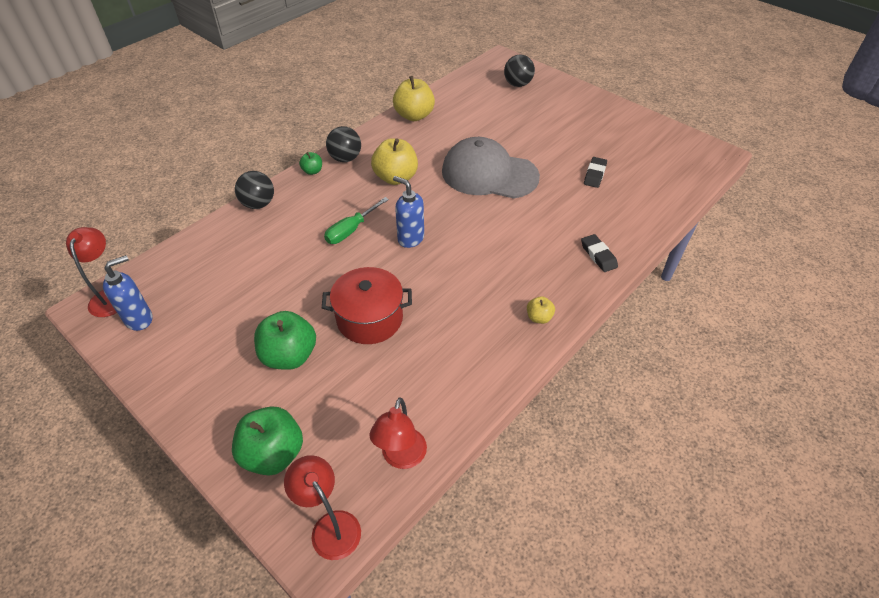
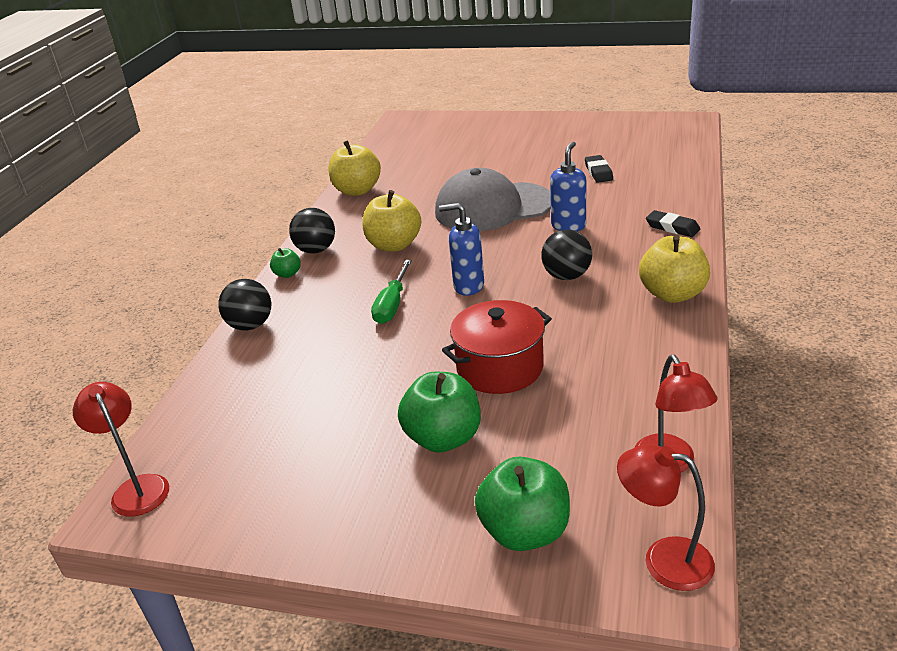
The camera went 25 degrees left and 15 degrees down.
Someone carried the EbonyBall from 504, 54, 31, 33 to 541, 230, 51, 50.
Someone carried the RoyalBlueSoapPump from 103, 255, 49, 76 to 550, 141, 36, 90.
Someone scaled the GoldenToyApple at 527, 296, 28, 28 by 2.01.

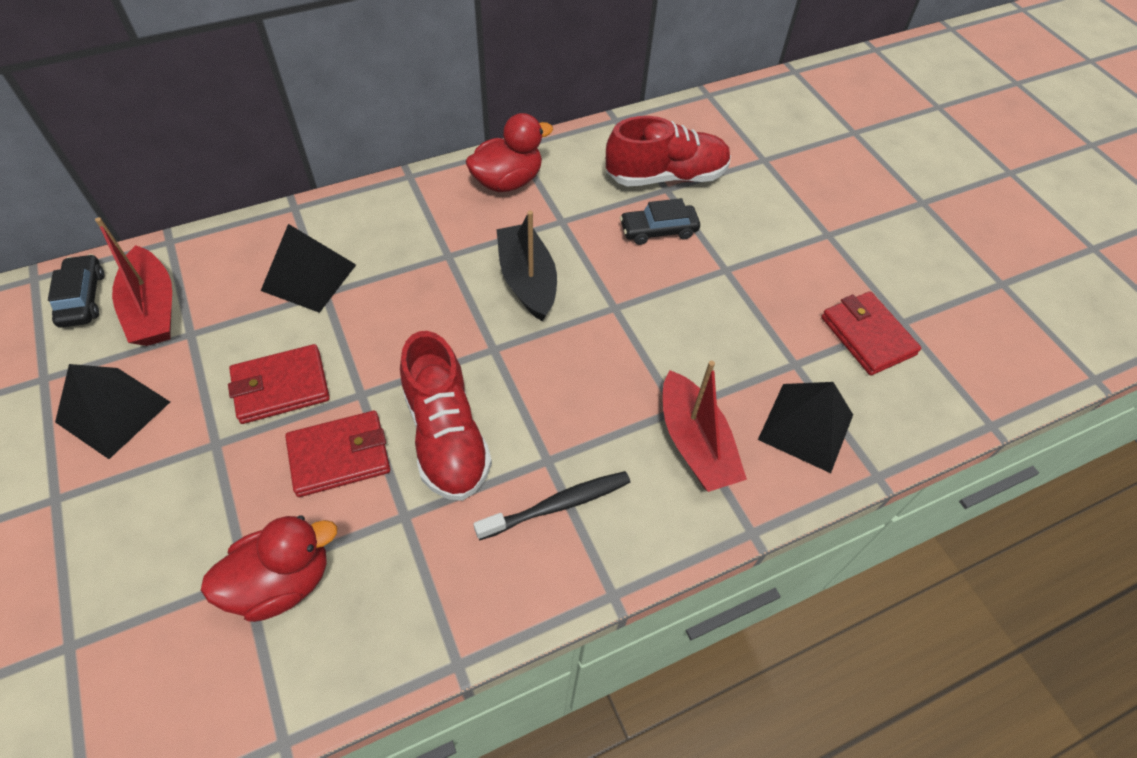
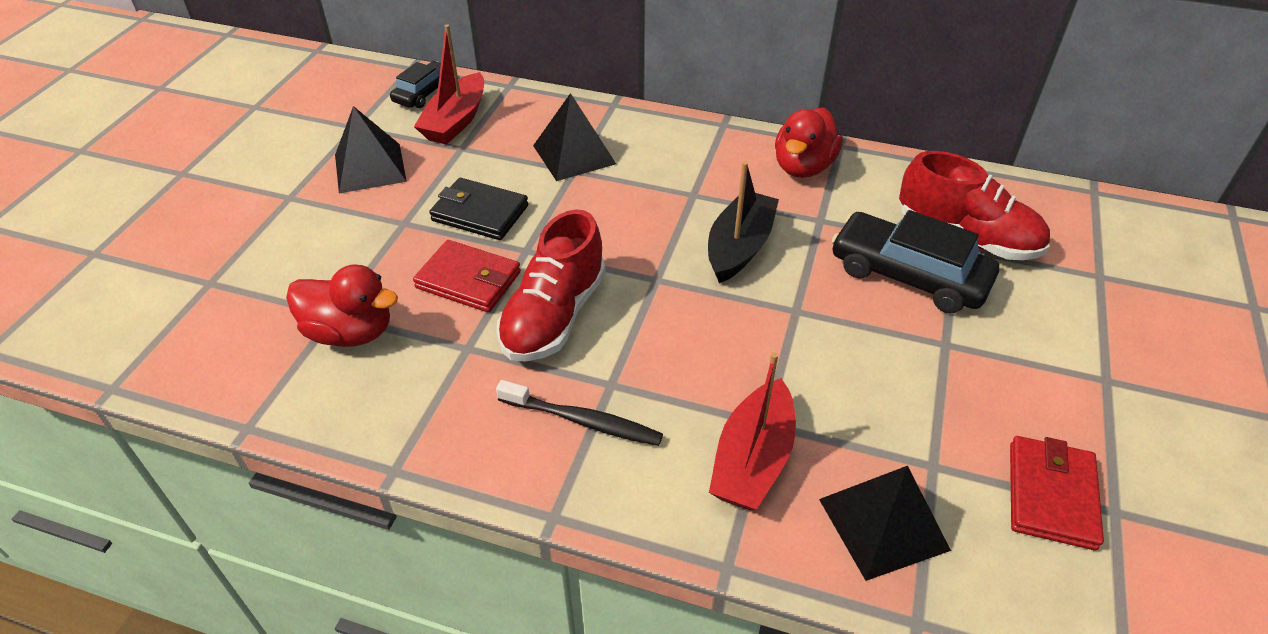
The camera went 45 degrees right and 10 degrees down.
Someone rotated the ScarletToyDuck at 466, 113, 87, 79 by 105 degrees clockwise.
Someone scaled the EbonyCar at 620, 198, 80, 47 by 1.73.
Someone repainted the ScarletBillfold at 228, 344, 102, 80, which became the EbonyBillfold at 429, 178, 99, 62.

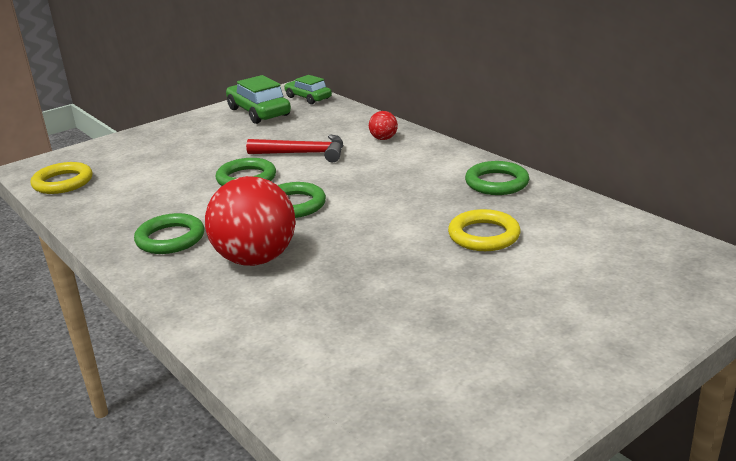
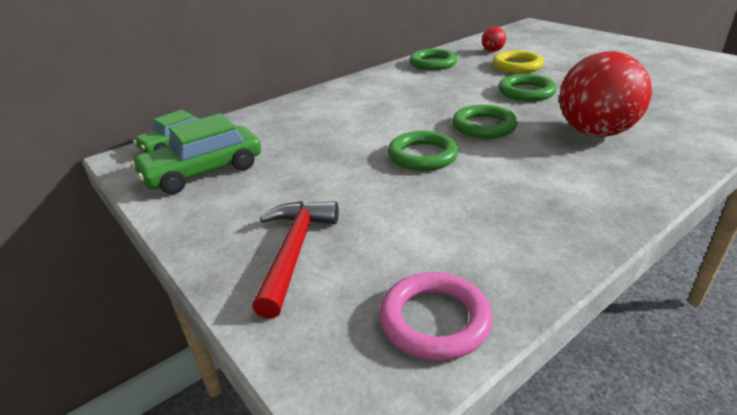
The camera went 90 degrees left and 5 degrees up.
Someone carried the ScarletBall from 369, 111, 29, 29 to 482, 26, 24, 26.
Someone carried the ScarletClawHammer from 246, 134, 97, 28 to 252, 201, 87, 118.
Someone repainted the GoldenHoop at 31, 162, 62, 32, which became the RosePinkHoop at 380, 272, 113, 89.
Someone carried the GreenHoop from 134, 213, 71, 41 to 498, 74, 59, 27.

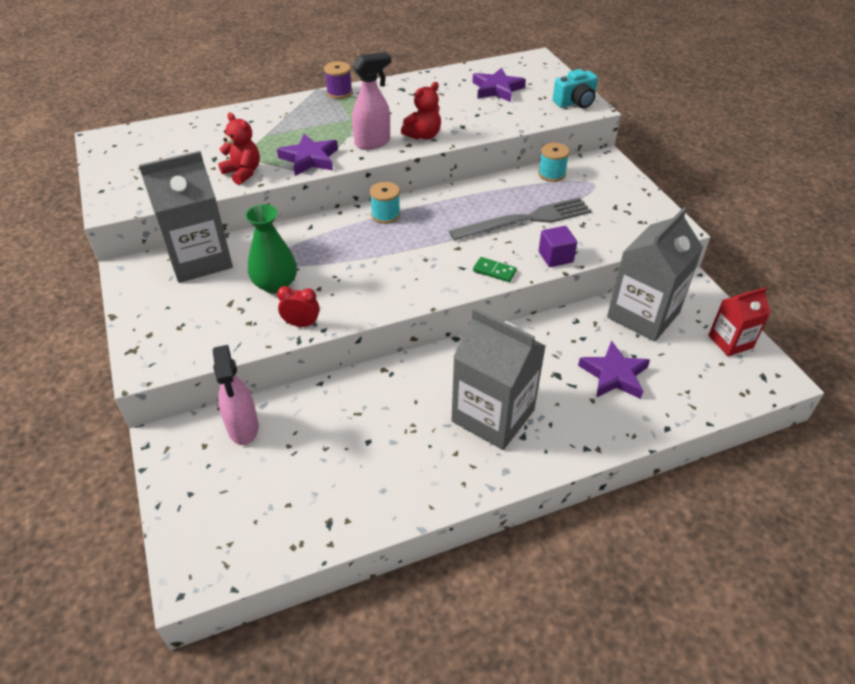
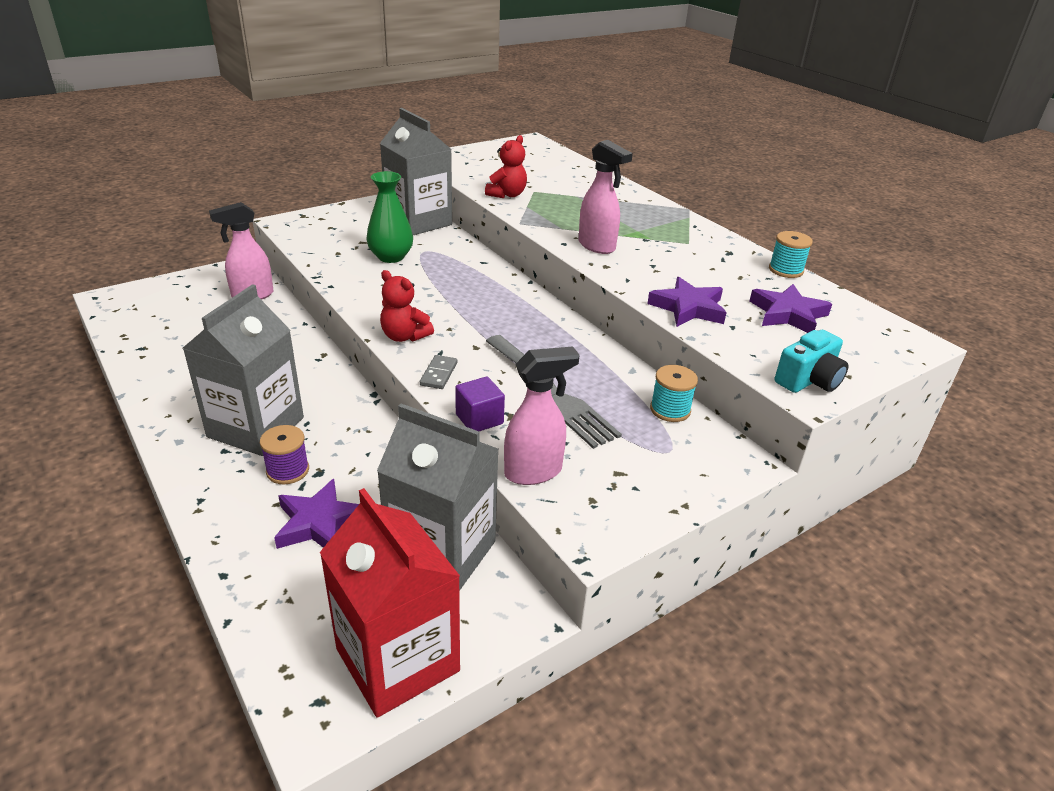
The camera went 75 degrees right and 10 degrees down.
Someone carried the RoyalPurpleBobbin from 324, 61, 28, 38 to 260, 425, 49, 60.
Someone rotated the TurquoiseCompactCamera at 553, 69, 45, 39 by 90 degrees counterclockwise.
Someone carried the ScarletTeddy from 401, 82, 40, 58 to 380, 270, 54, 72.
Someone carried the RoyalPurpleStar from 277, 134, 61, 42 to 647, 277, 80, 50.
Someone carried the TurquoiseBobbin from 370, 182, 30, 42 to 769, 231, 44, 47.
Someone repainted the GreenDominoTile at 473, 257, 44, 25, which became the GreyDominoTile at 420, 355, 37, 34.
Someone took away the ScarletAlarmClock at 277, 286, 43, 41.
Someone scaled the ScarletMilkCarton at 708, 287, 63, 69 by 1.77.
Someone put down the RosePinkSprayer at 504, 346, 76, 139.

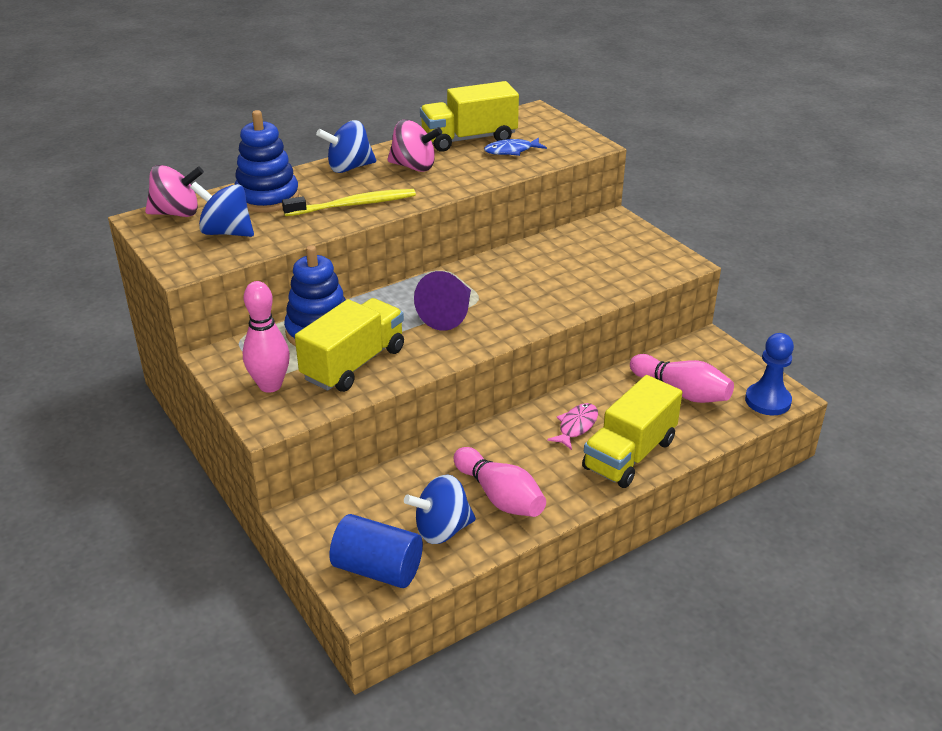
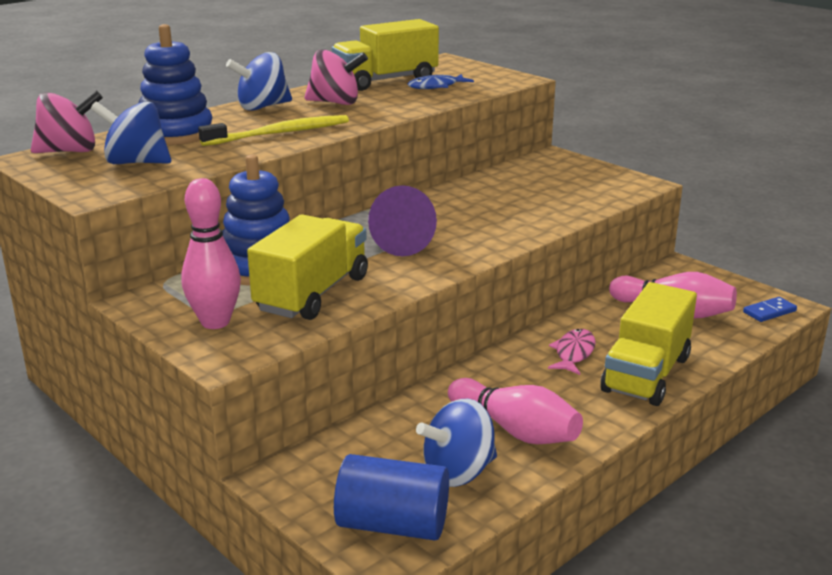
The camera went 10 degrees left and 10 degrees down.
Someone swapped the RoyalBlueChessPawn at 745, 333, 49, 82 for the RoyalBlueDominoTile at 743, 297, 54, 25.

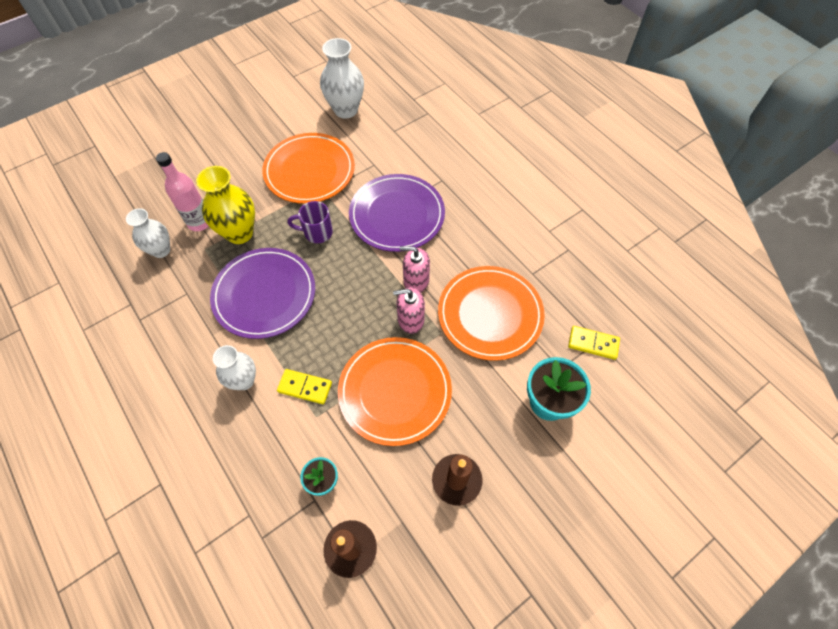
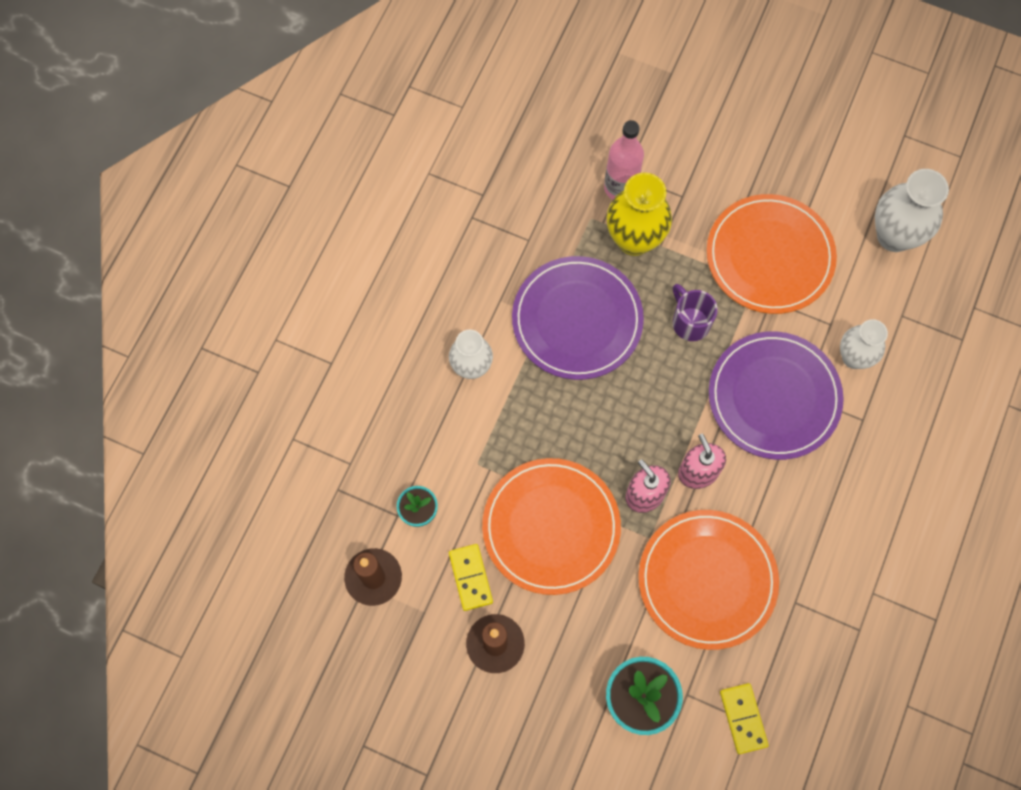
The camera went 60 degrees right and 10 degrees up.
Someone carried the PureWhiteFlowerVase from 126, 208, 44, 50 to 840, 319, 48, 50.
Someone carried the GoldenDominoTile from 277, 369, 55, 35 to 449, 544, 44, 67.

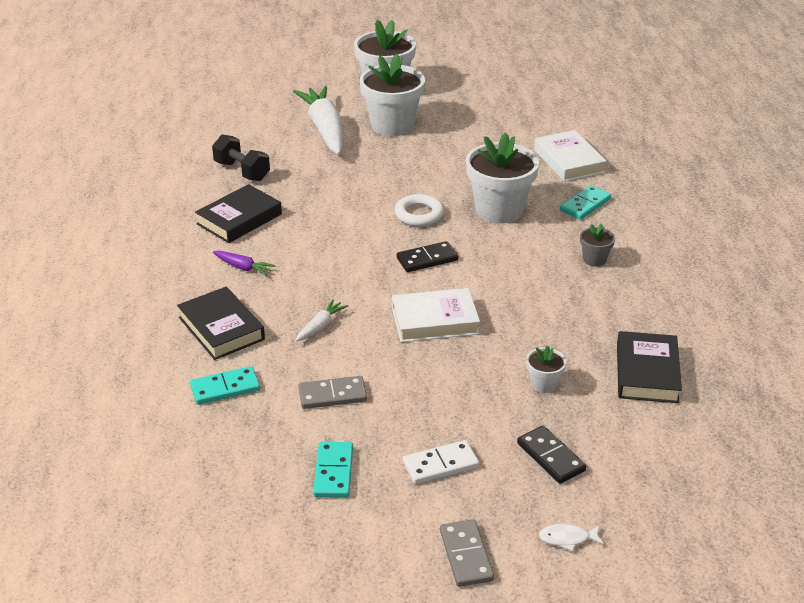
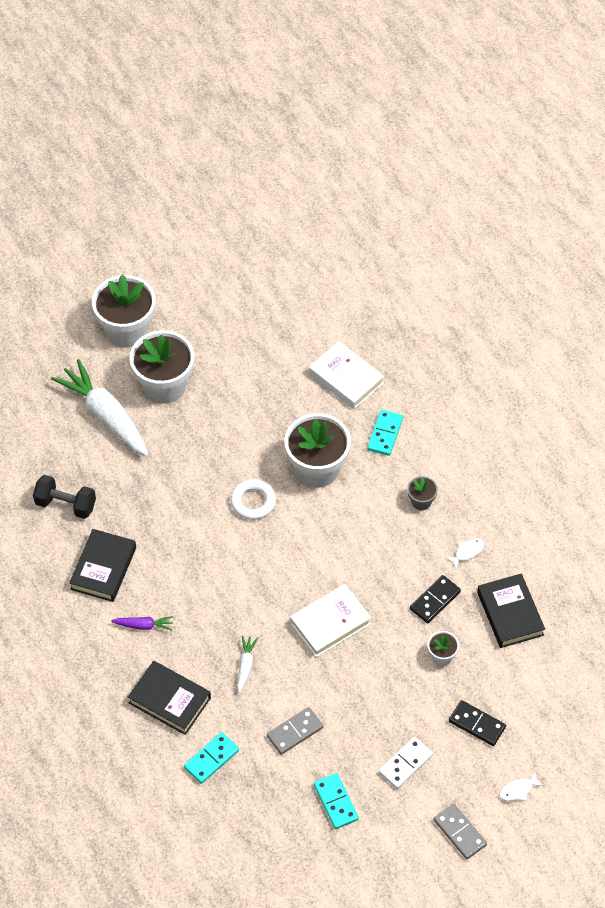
The camera went 25 degrees left and 20 degrees up.
Someone carried the EbonyDominoTile from 397, 241, 61, 31 to 410, 575, 51, 48.
Someone put down the PureWhiteFishFigure at 445, 538, 39, 31.

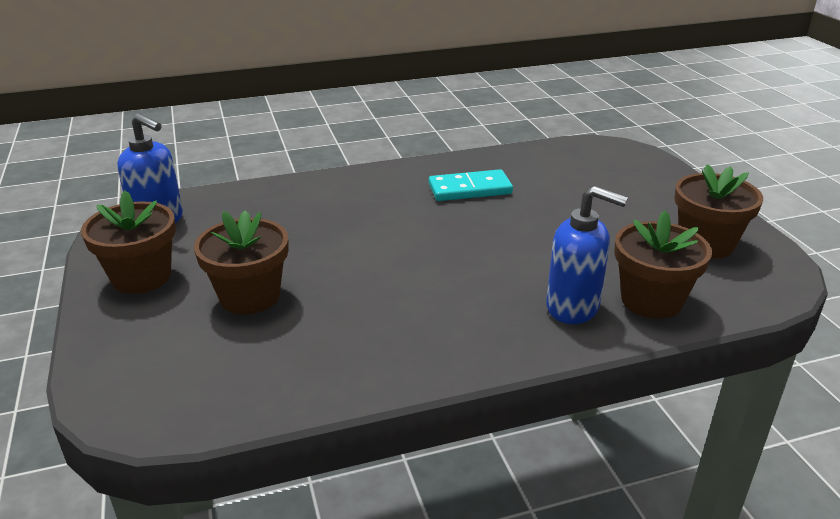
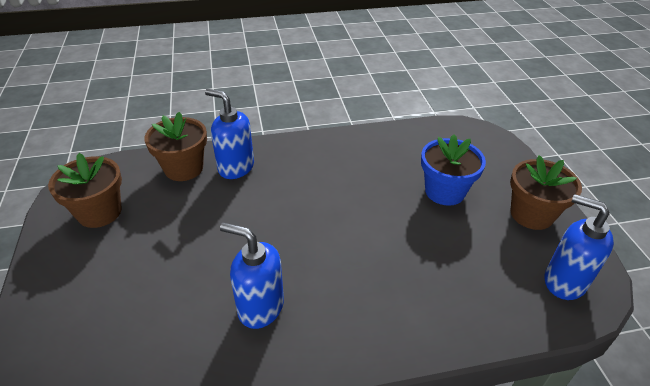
The camera went 175 degrees left and 10 degrees up.
Someone swapped the TurquoiseDominoTile at 429, 169, 84, 32 for the RoyalBlueSoapPump at 220, 223, 64, 106.
Someone repainted the BrownPottedPlant at 194, 210, 94, 105, which became the RoyalBluePottedPlant at 421, 134, 65, 72.

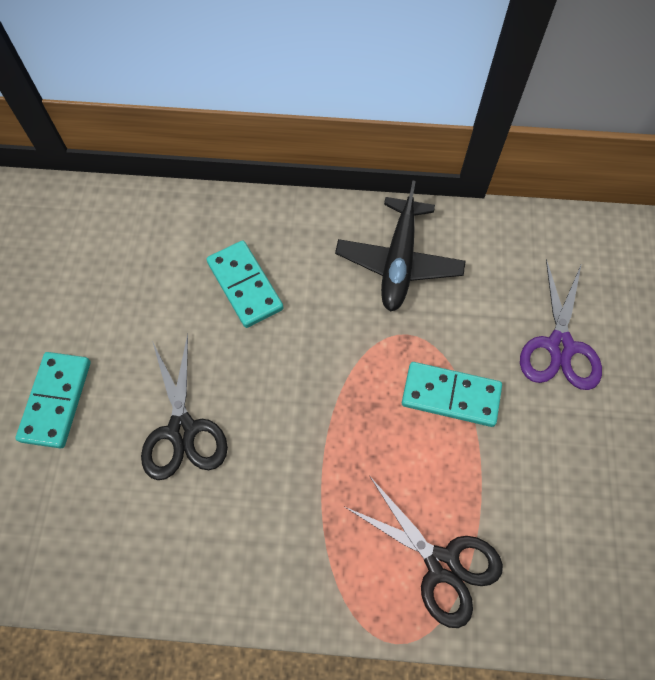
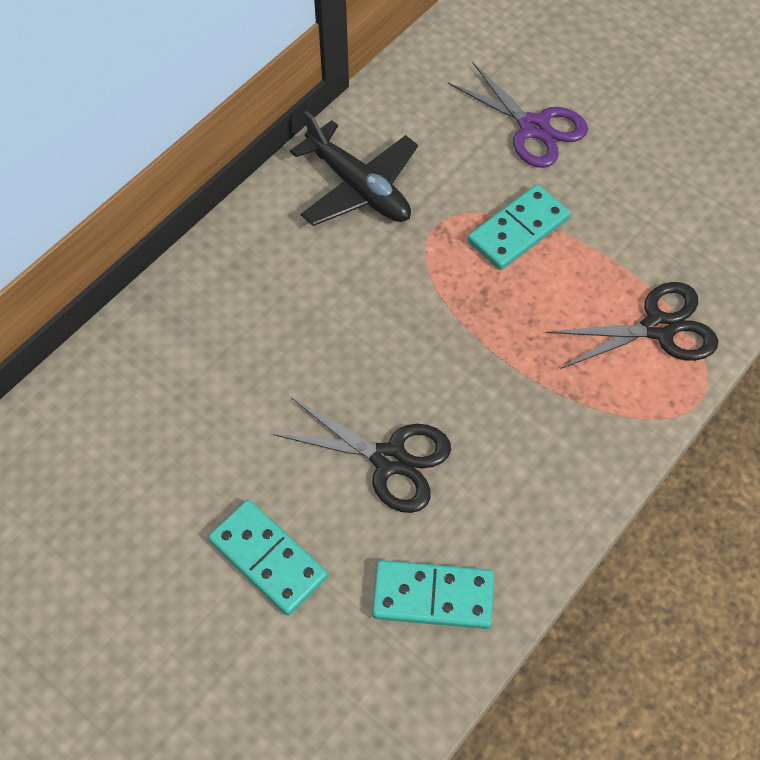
The camera went 55 degrees left and 5 degrees down.
Someone carried the TurquoiseDominoTile from 206, 240, 78, 88 to 372, 560, 122, 69.

